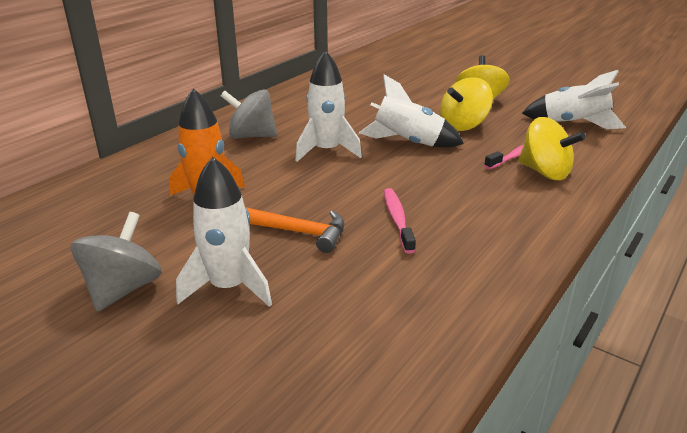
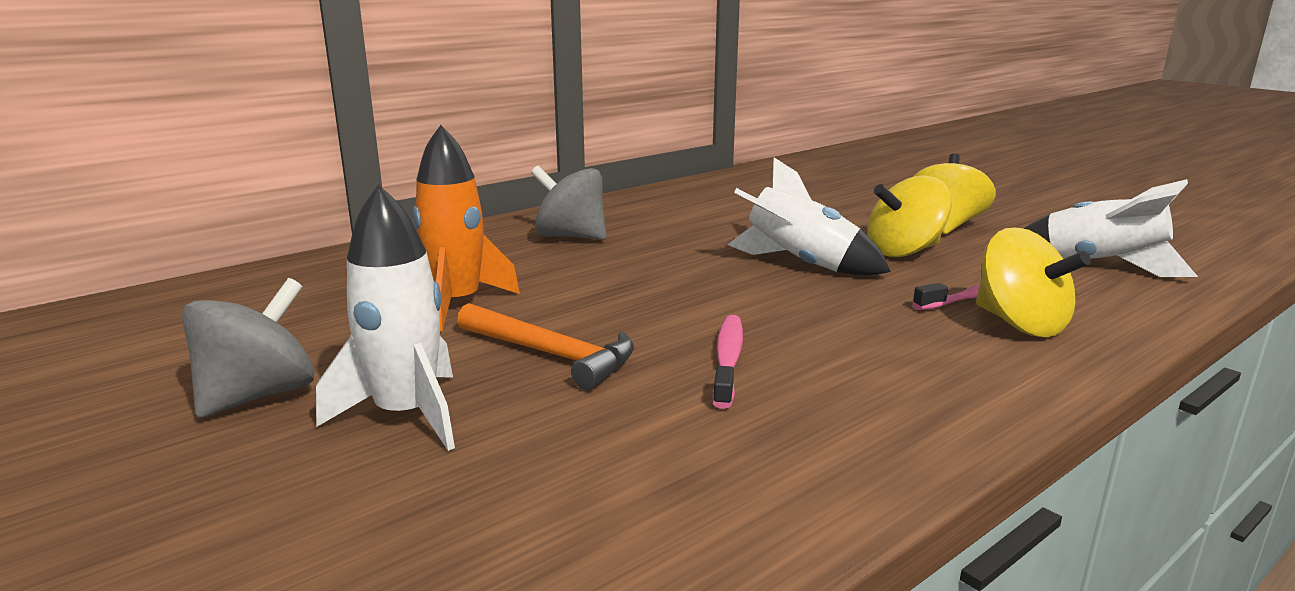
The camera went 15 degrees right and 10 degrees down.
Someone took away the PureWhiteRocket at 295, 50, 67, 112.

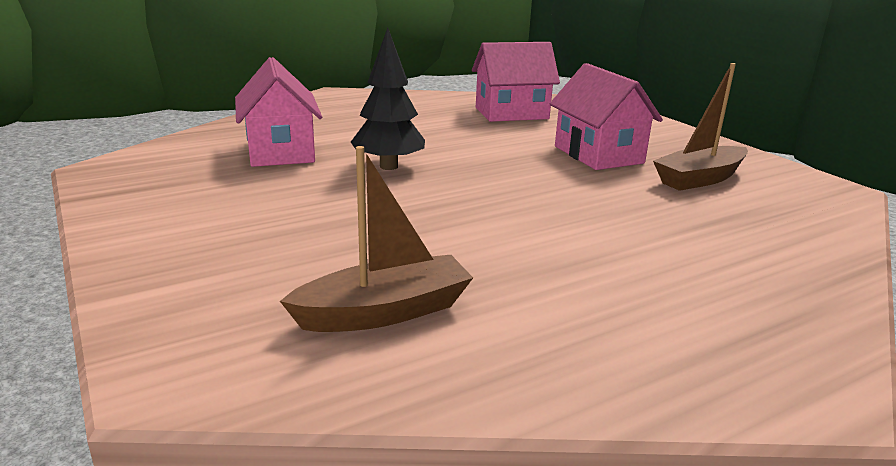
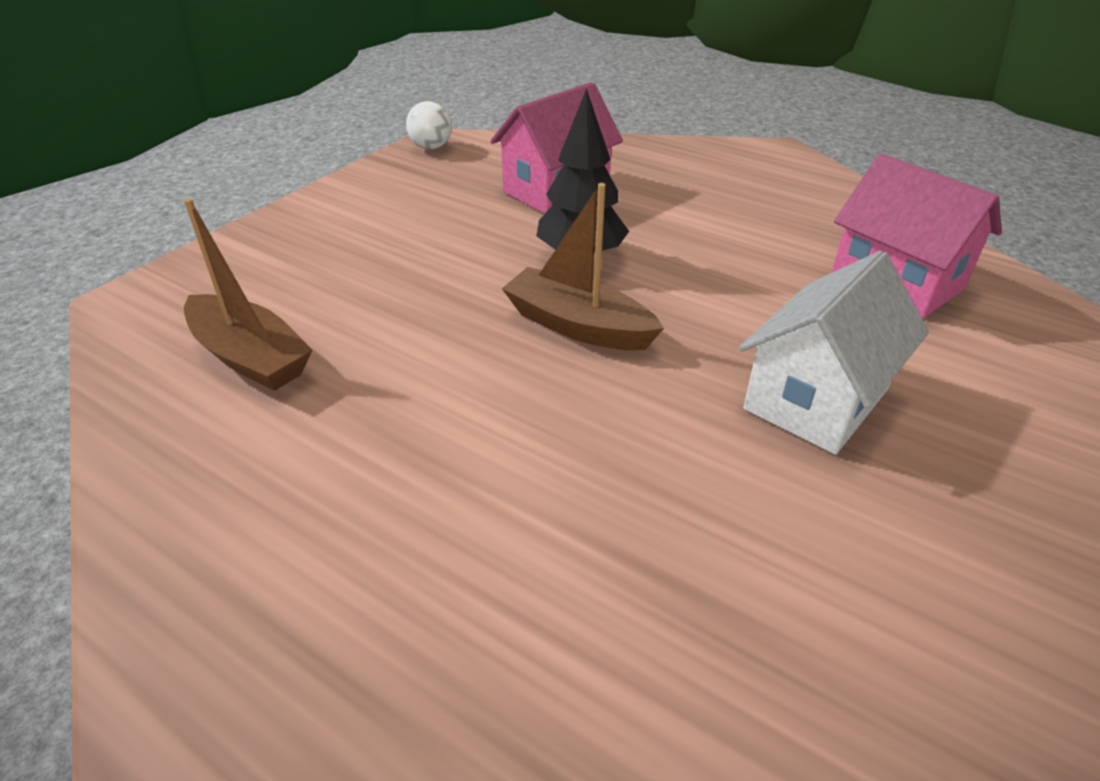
The camera went 65 degrees right and 15 degrees up.
Someone repainted the RosePinkCottage at 550, 63, 113, 107, which became the PureWhiteCottage at 739, 251, 190, 203.
Someone carried the BrownToyBoat from 653, 63, 95, 128 to 502, 183, 162, 168.
Someone put down the PureWhiteBall at 406, 101, 46, 48.

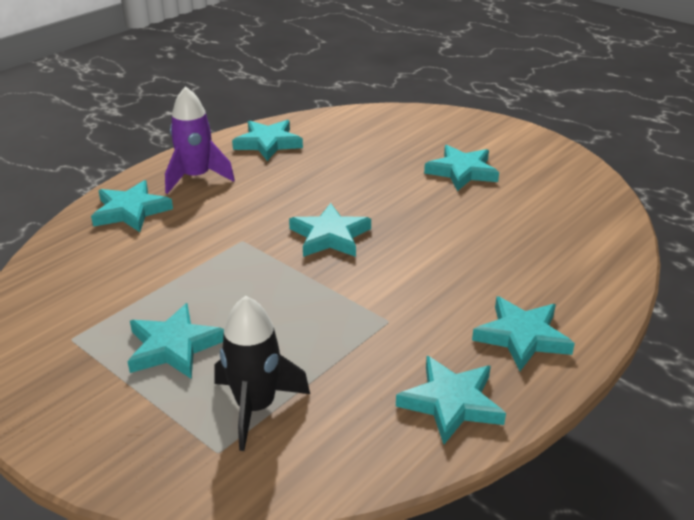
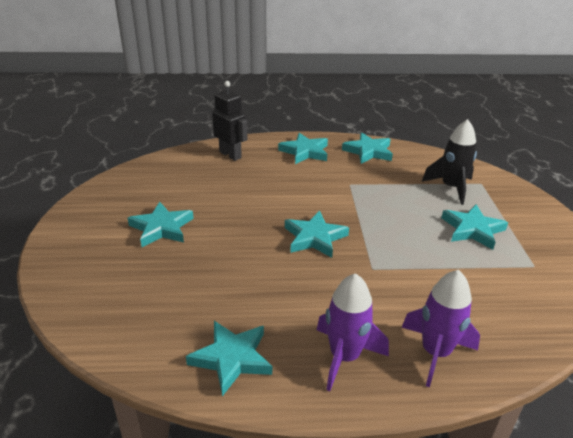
The camera went 135 degrees left and 0 degrees up.
Someone swapped the TurquoiseStar at 91, 180, 82, 52 for the RoyalPurpleRocket at 402, 270, 78, 117.
Someone put down the EbonyRobotFigure at 212, 81, 36, 80.

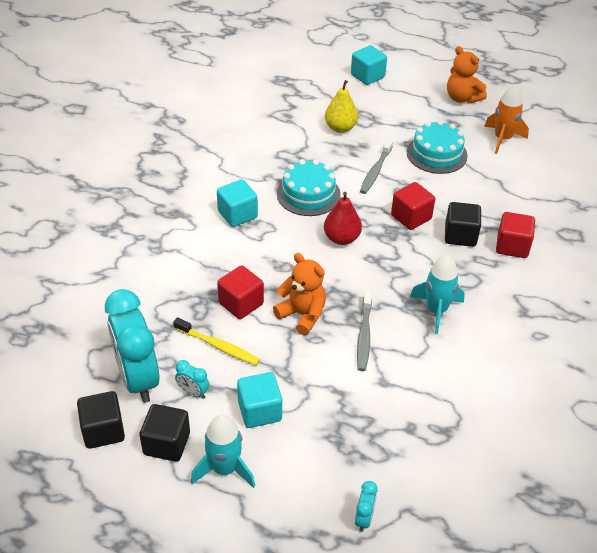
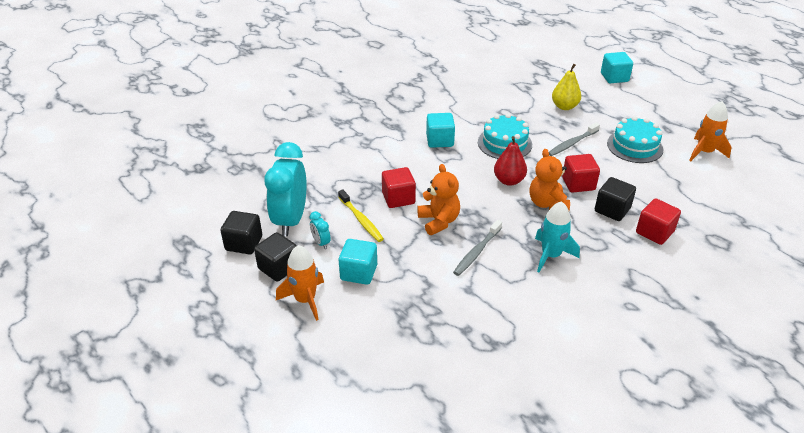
The camera went 30 degrees right and 5 degrees down.
Someone carried the BrightOrangeTeddy from 447, 46, 40, 58 to 530, 149, 40, 61.
Someone repainted the TurquoiseRocket at 191, 415, 64, 73, which became the BrightOrangeRocket at 276, 245, 48, 76.
Someone took away the TurquoiseAlarmClock at 355, 481, 23, 51.

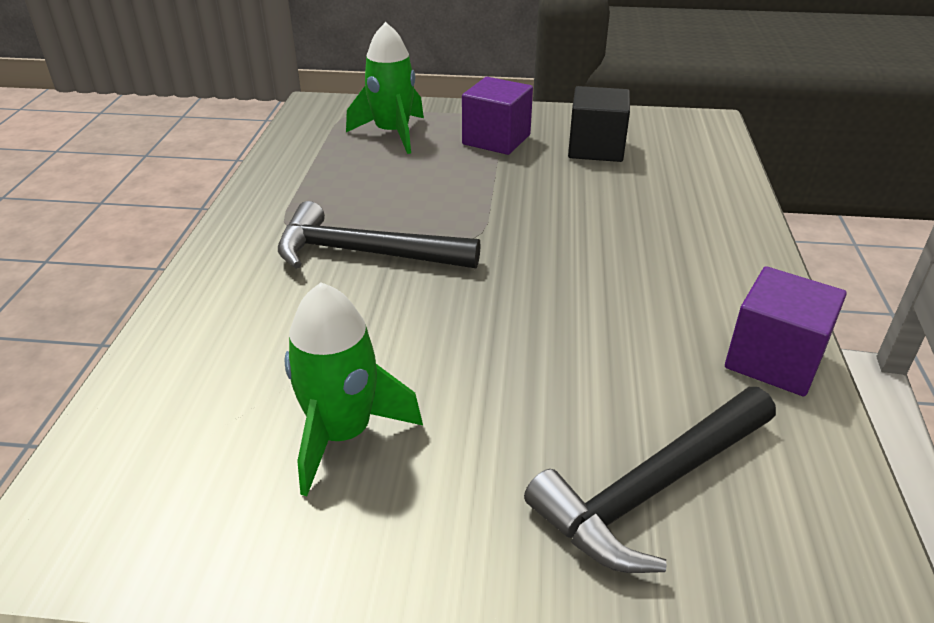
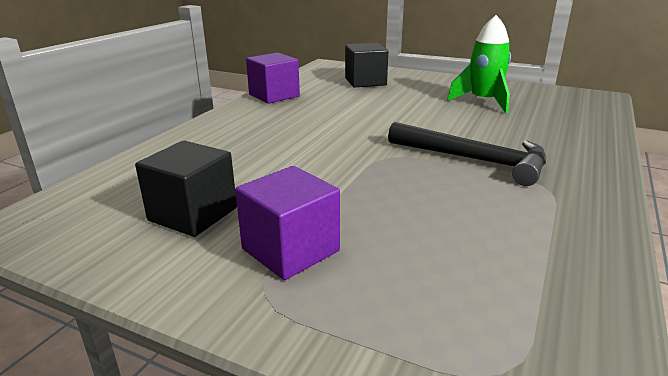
The camera went 160 degrees left and 10 degrees down.
Someone took away the GreenRocket at 346, 22, 78, 132.
Someone swapped the EbonyClawHammer at 524, 387, 252, 186 for the EbonySolidCube at 345, 43, 43, 44.

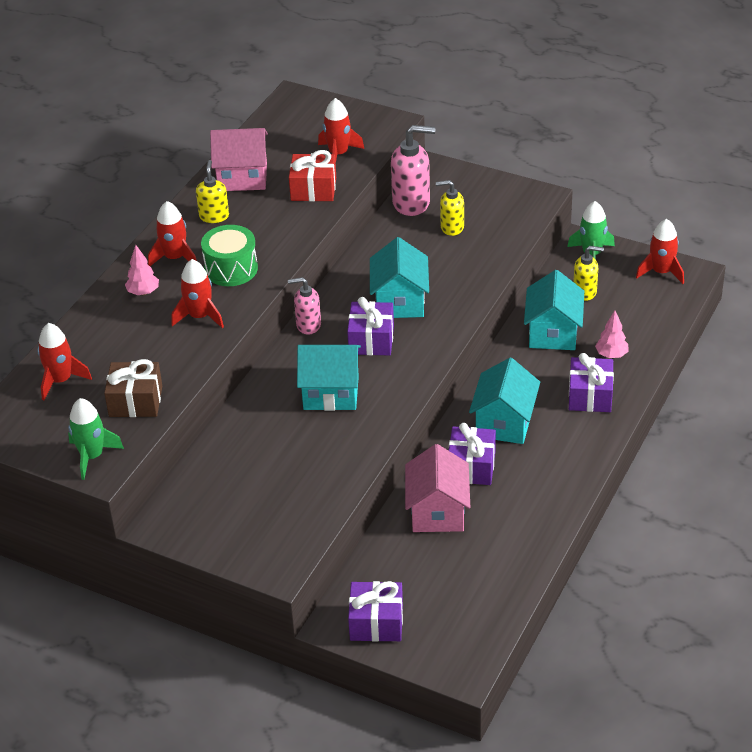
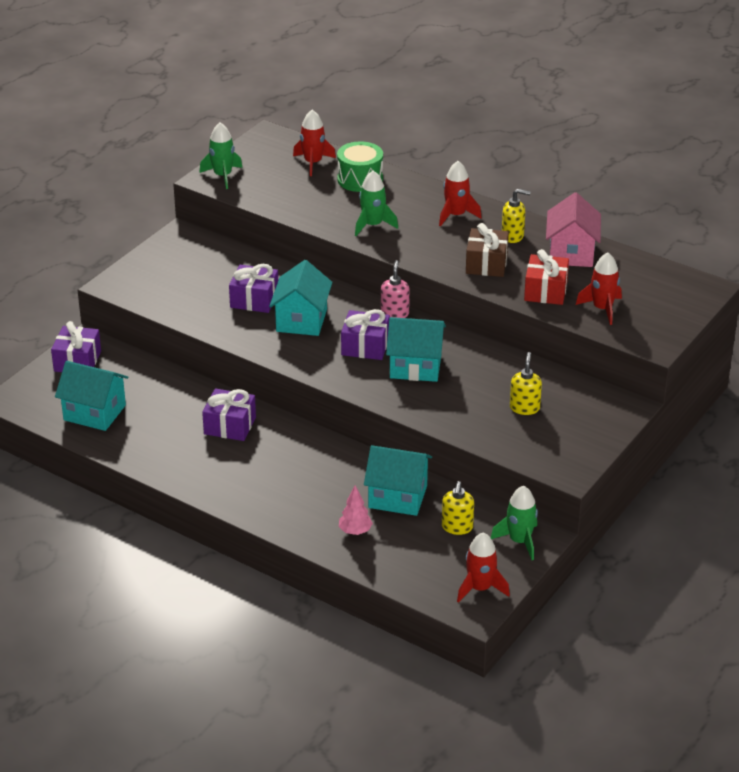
The camera went 95 degrees right and 5 degrees down.
Someone took away the RosePinkSoapPump at 391, 125, 45, 91.
Someone carried the GreenDrum from 201, 225, 57, 61 to 337, 141, 46, 51.
Someone took away the RosePinkFirTree at 125, 245, 34, 50.
Someone repainted the ScarletRocket at 171, 259, 53, 69, which became the GreenRocket at 355, 171, 43, 65.
Someone carried the RoyalPurpleGift from 569, 353, 45, 59 to 229, 264, 49, 49.
Someone carried the TurquoiseCottage from 469, 358, 71, 86 to 55, 361, 74, 70.
Someone carried the BrownGift from 104, 359, 58, 58 to 466, 223, 43, 54.
Someone took away the RosePinkCottage at 405, 444, 65, 88.

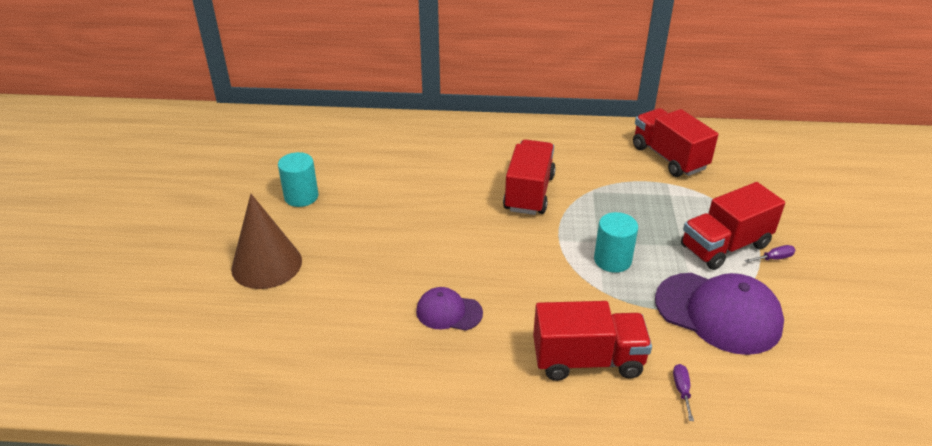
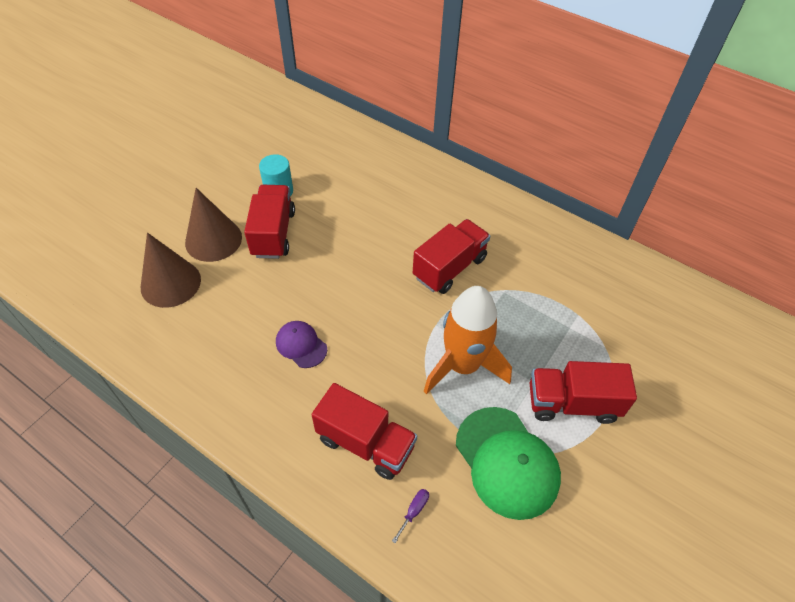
The camera went 30 degrees right and 15 degrees up.
Someone carried the ScarletTruck from 633, 108, 85, 69 to 244, 185, 51, 74.
Someone swapped the TurquoiseCylinderShape at 594, 212, 44, 61 for the BrightOrangeRocket at 424, 286, 88, 108.
Someone took away the RoyalPurpleFlatScrewdriver at 745, 245, 50, 18.
Someone repainted the RoyalPurpleBaseballCap at 655, 273, 129, 82, which became the GreenBaseballCap at 456, 407, 105, 113.
Someone put down the BrownSolidCone at 141, 233, 60, 75.

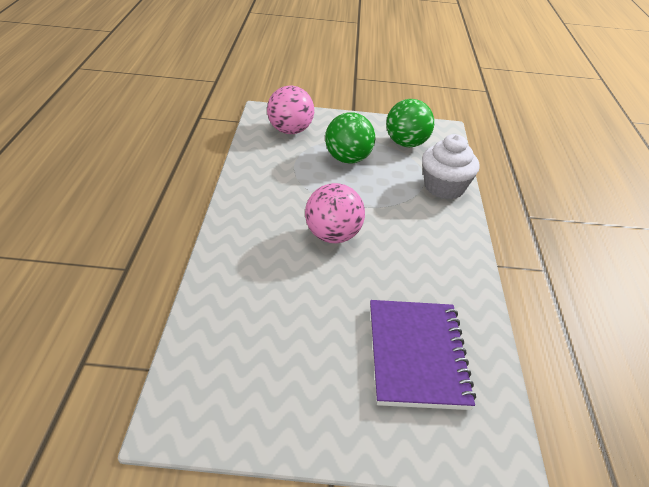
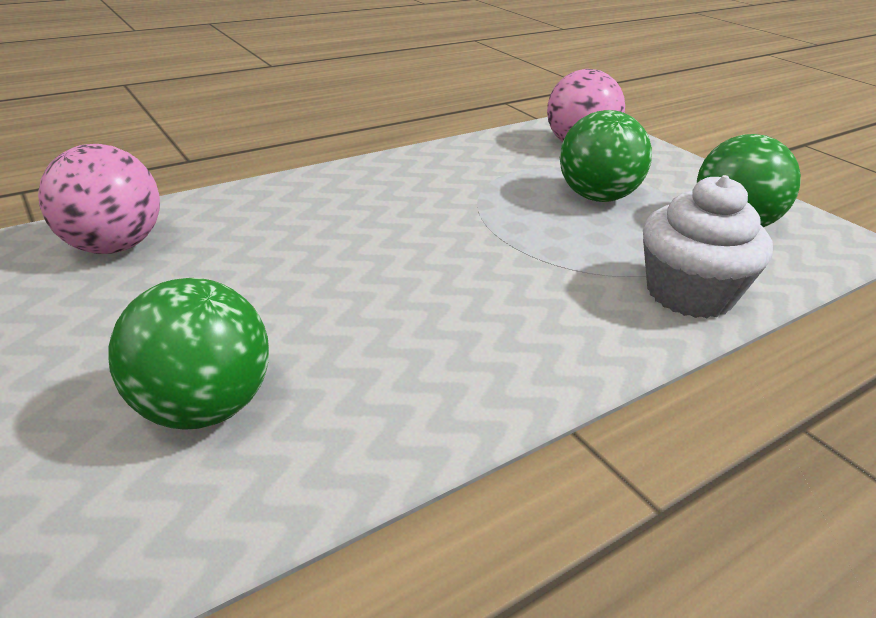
The camera went 55 degrees right and 5 degrees down.
Someone carried the RosePinkBall from 305, 183, 60, 60 to 38, 144, 122, 110.
Someone swapped the RoyalPurpleNotebook at 370, 300, 106, 110 for the GreenBall at 108, 278, 161, 152.

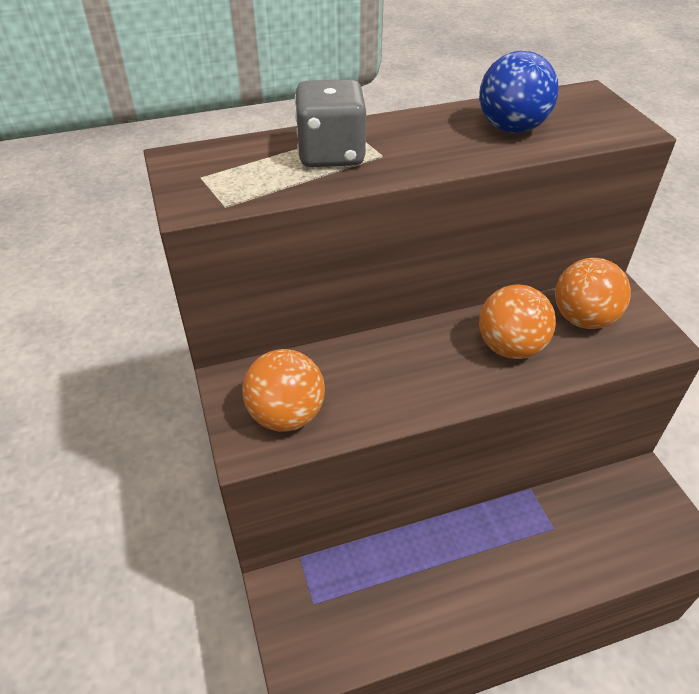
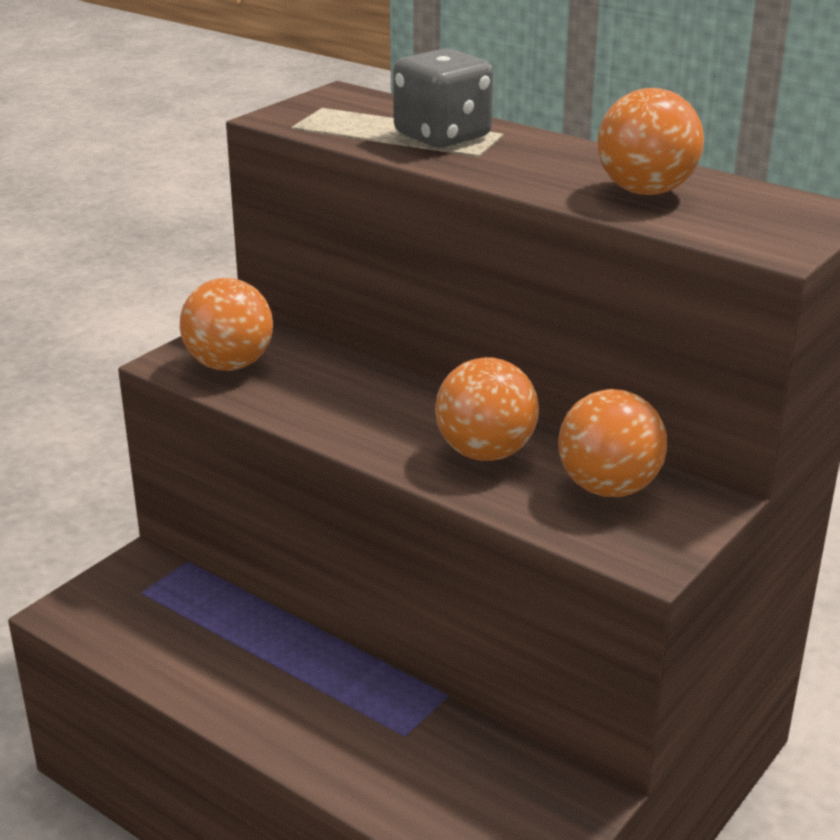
The camera went 55 degrees right and 15 degrees down.
Someone repainted the RoyalBlueBall at 479, 51, 80, 82, which became the BrightOrangeBall at 598, 88, 106, 107.

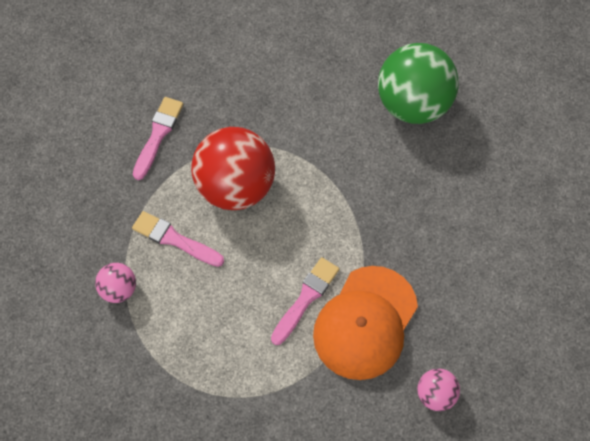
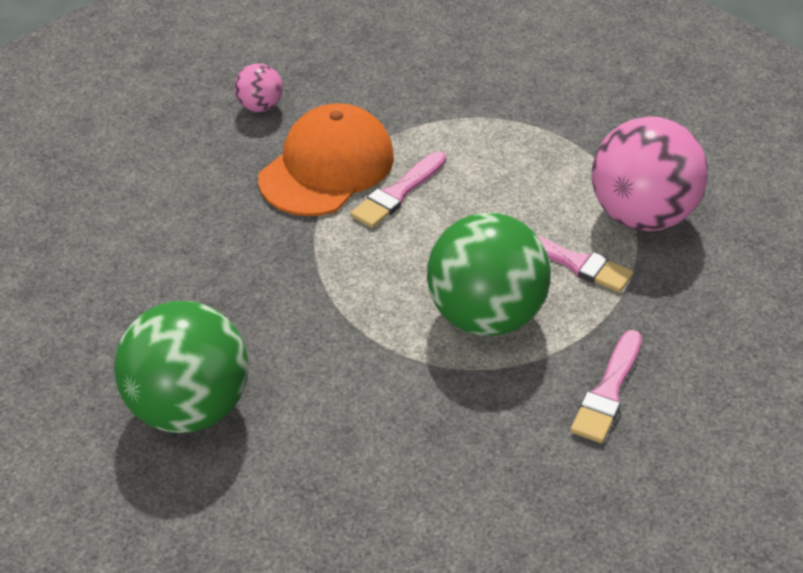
The camera went 175 degrees left and 20 degrees down.
Someone repainted the ScarletBall at 191, 127, 84, 83, which became the GreenBall at 427, 213, 124, 123.
Someone scaled the RosePinkBall at 95, 263, 41, 40 by 2.13.

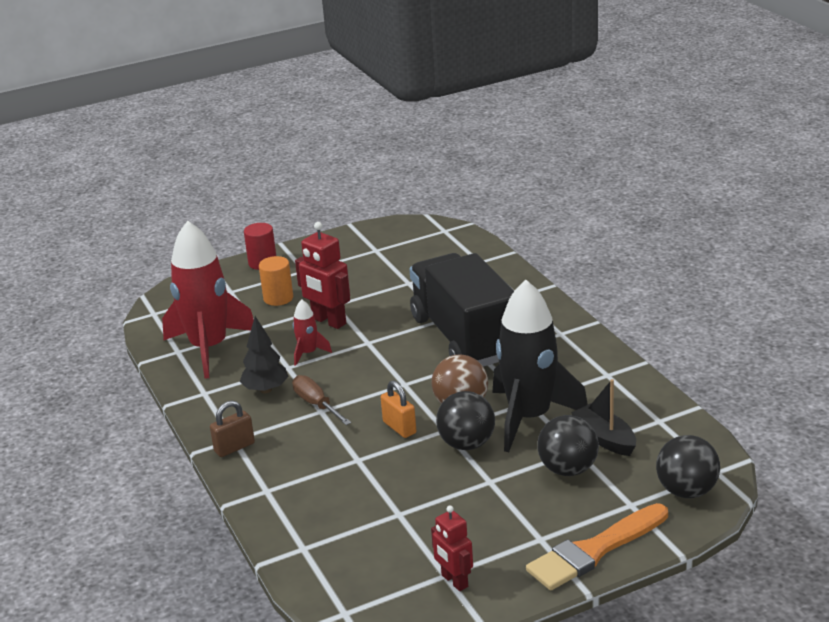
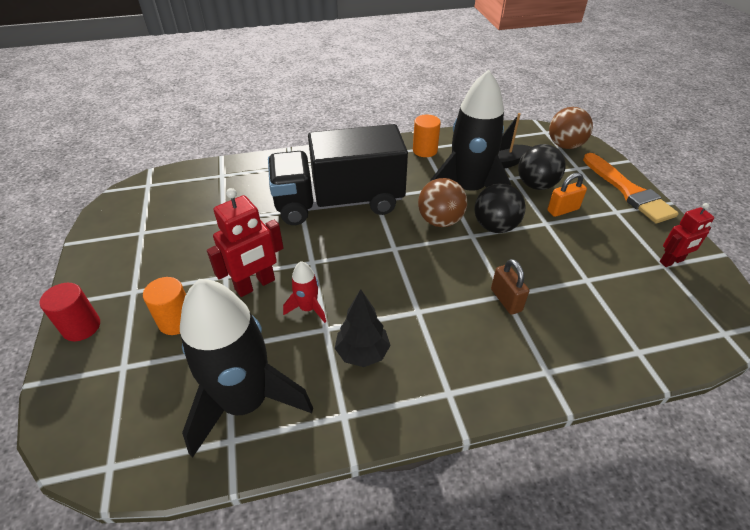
The camera went 80 degrees left and 15 degrees up.
Someone repainted the ScarletRocket at 162, 221, 92, 158, which became the EbonyRocket at 180, 279, 133, 178.
Someone took away the BrownFlatScrewdriver at 292, 375, 59, 50.
Someone carried the BrightOrangePadlock from 381, 380, 35, 58 to 547, 173, 40, 44.
Someone carried the BrownPadlock from 210, 400, 45, 57 to 491, 259, 38, 56.
Someone repainted the EbonyBall at 656, 435, 64, 63, which became the BrownBall at 549, 107, 44, 42.
Someone put down the BrightOrangeCylinderShape at 413, 114, 28, 43.

